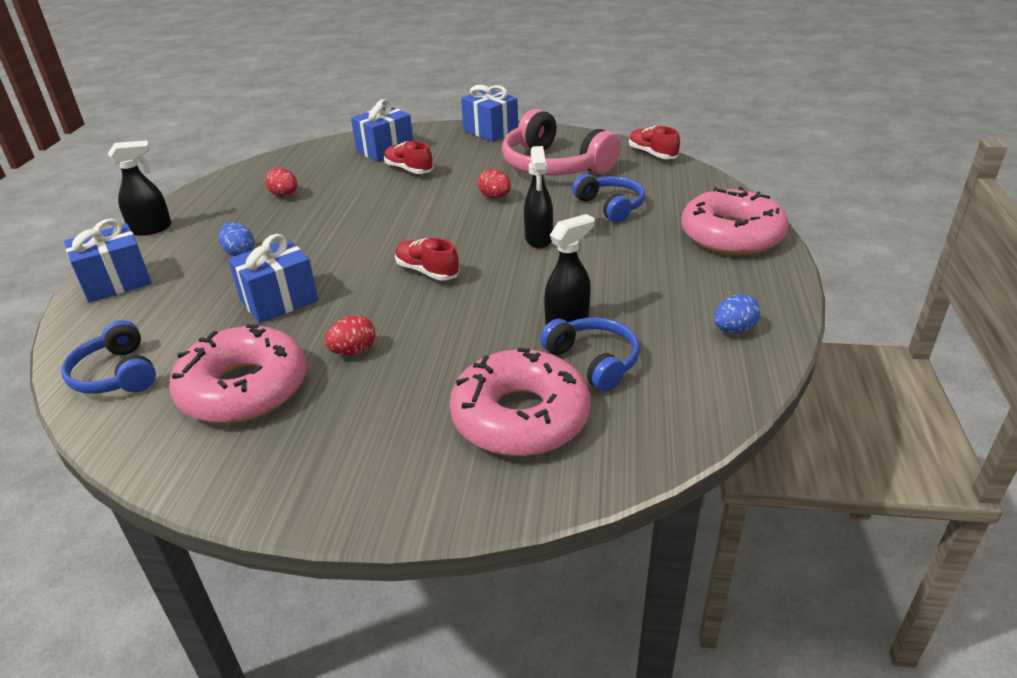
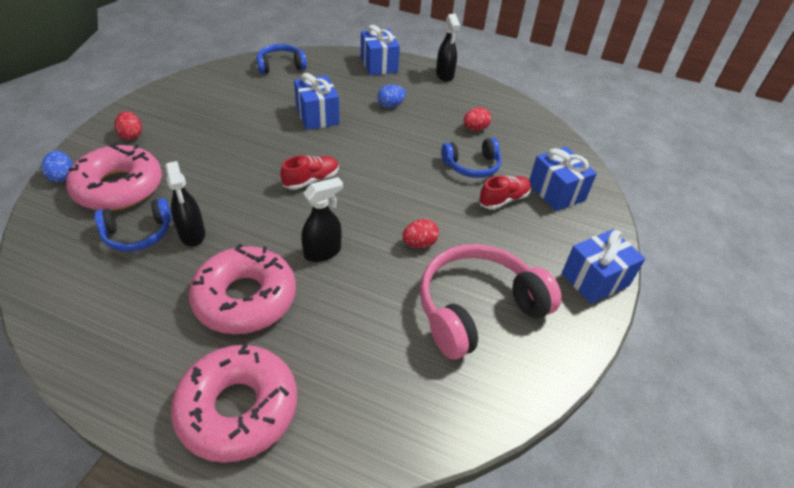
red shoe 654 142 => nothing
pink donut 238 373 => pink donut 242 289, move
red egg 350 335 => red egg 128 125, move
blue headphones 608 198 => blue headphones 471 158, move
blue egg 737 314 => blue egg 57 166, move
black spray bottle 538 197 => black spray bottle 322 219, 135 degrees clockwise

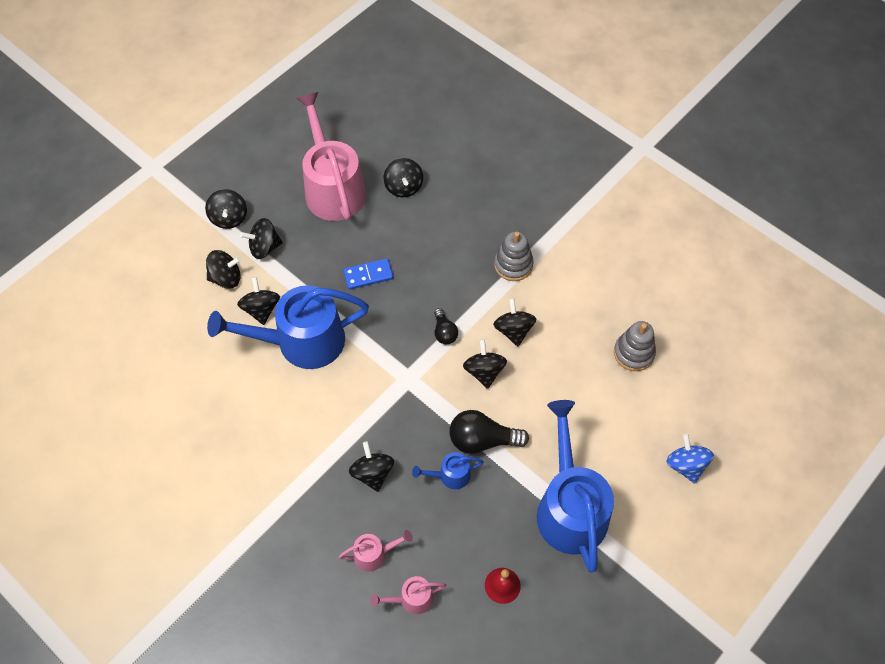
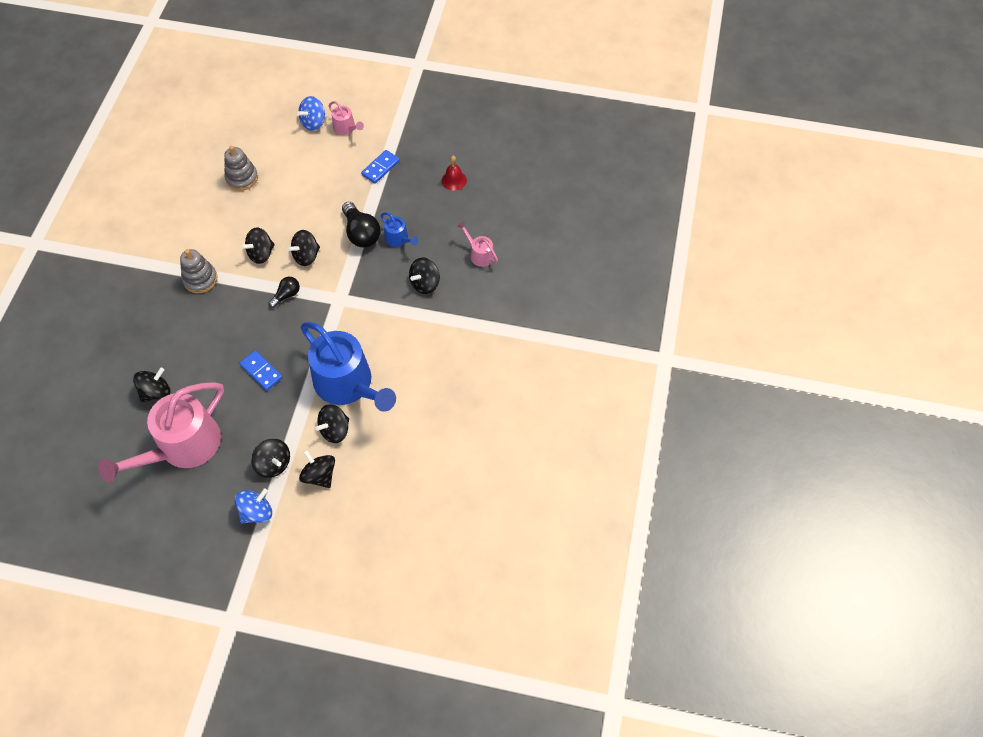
pink watering can 408 595 => pink watering can 346 118, move
blue watering can 575 486 => blue domino 380 167
black spinning top 226 209 => blue spinning top 253 505

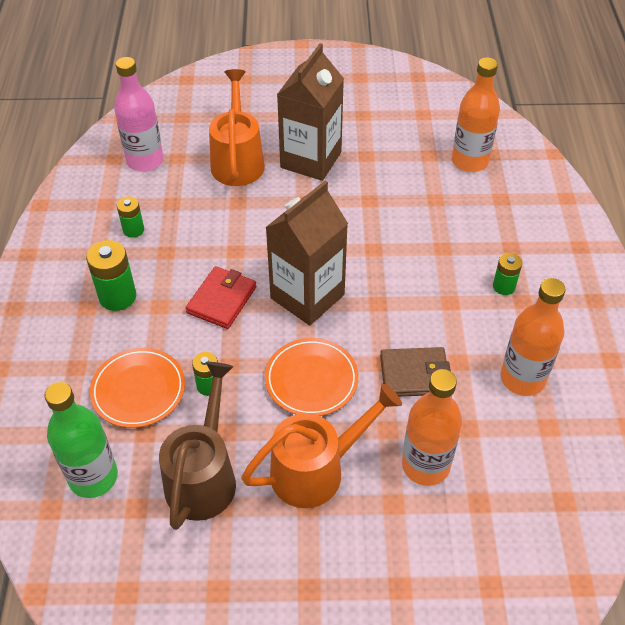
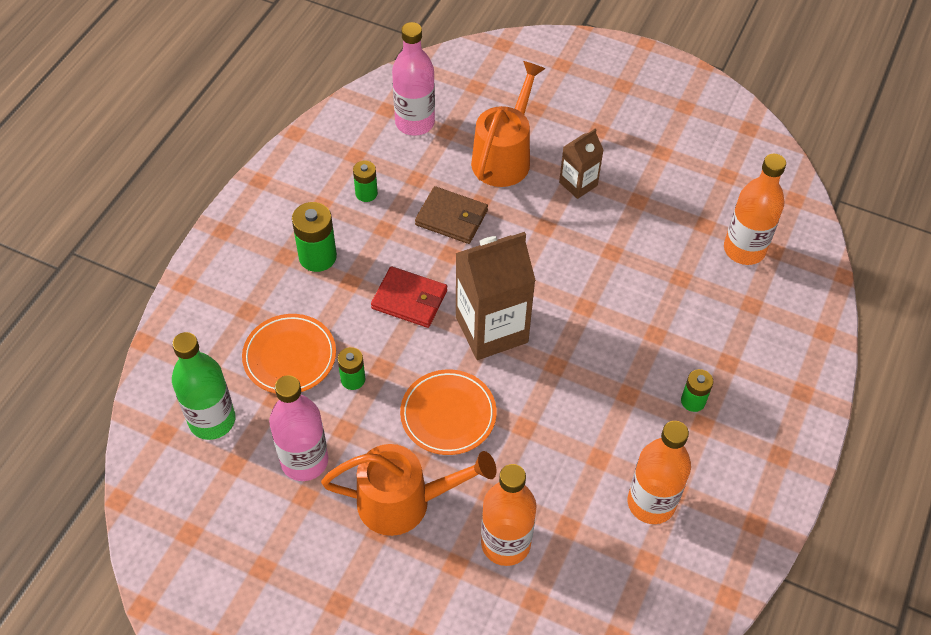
brown wallet 415 372 => brown wallet 451 215, move
brown watering can 197 446 => pink bottle 298 428
red wallet 221 297 => red wallet 409 297, 60 degrees clockwise
brown carton 310 112 => brown carton 581 163, x0.54

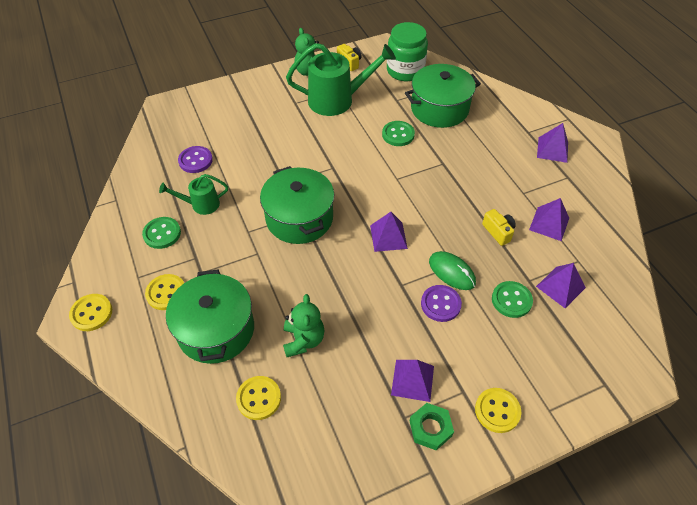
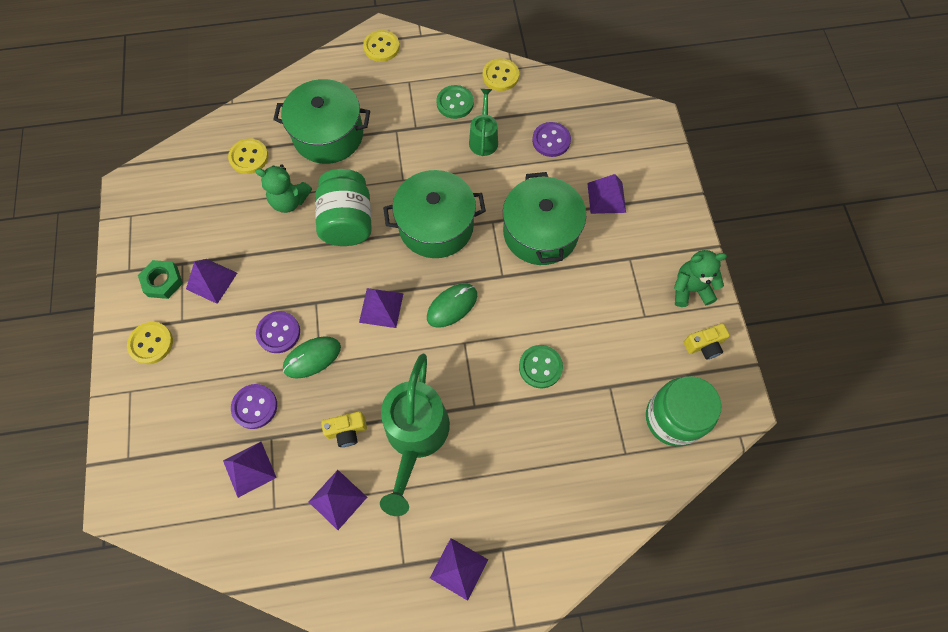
nothing => green jar 343 207
nothing => green mouse 452 305
nothing => purple pyramid 606 194
yellow button 164 292 => yellow button 501 74, move
green watering can 341 79 => green watering can 415 435, move
green pot 443 96 => green pot 544 218, move
green button 512 299 => purple button 254 406

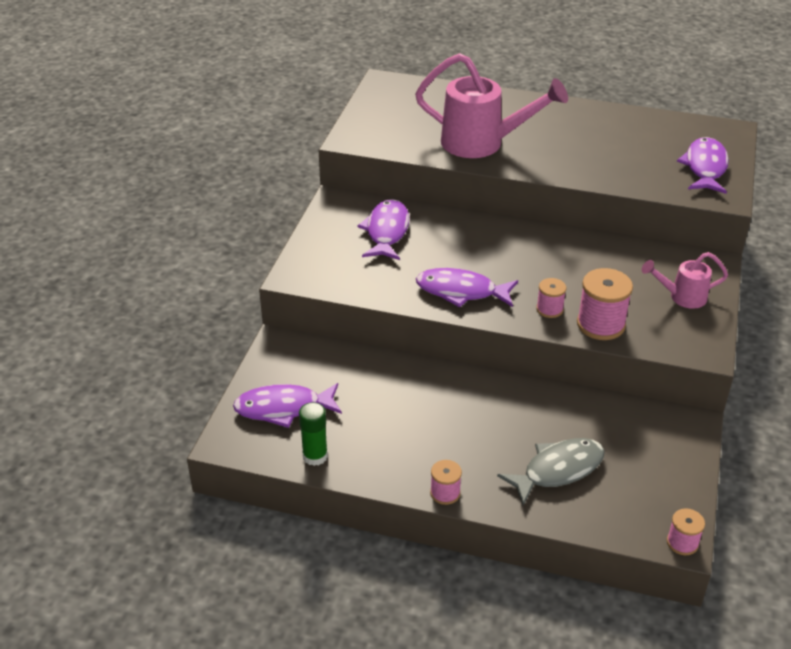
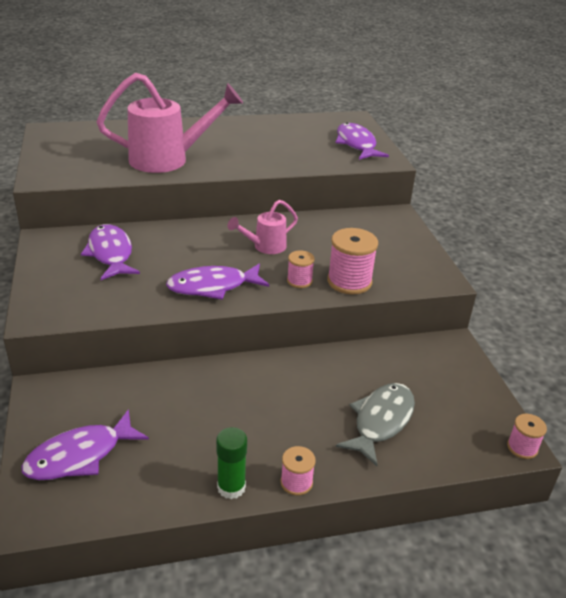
green glue stick 313 434 => green glue stick 231 463, move
pink watering can 685 280 => pink watering can 262 227, move

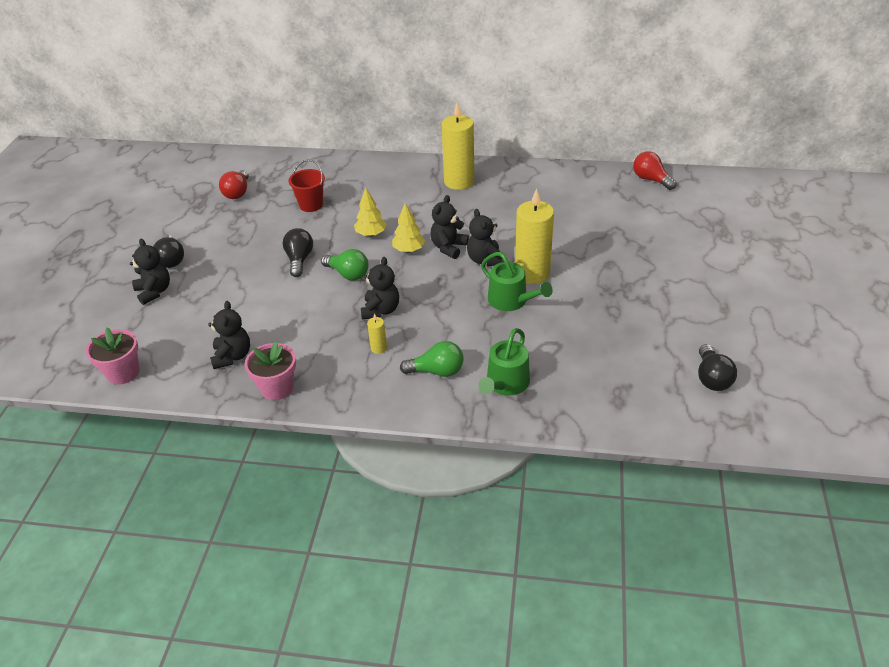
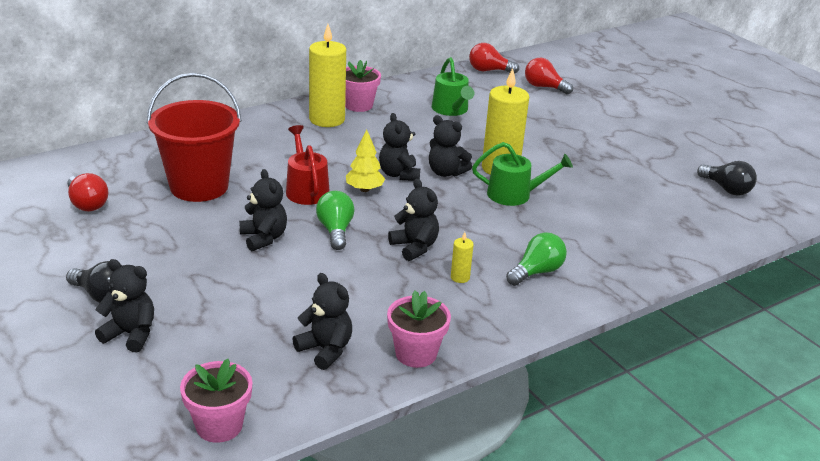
nothing => pink flower pot 363 86
nothing => red light bulb 549 76
green watering can 504 362 => green watering can 453 86, move
black light bulb 298 252 => black teddy bear 263 210
yellow tree 370 212 => red watering can 307 165
green light bulb 345 264 => green light bulb 335 220, 90 degrees counterclockwise
red bucket 306 185 => red bucket 194 137, x1.87

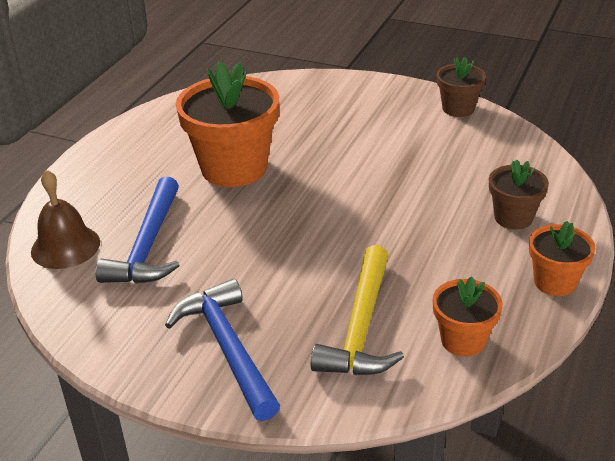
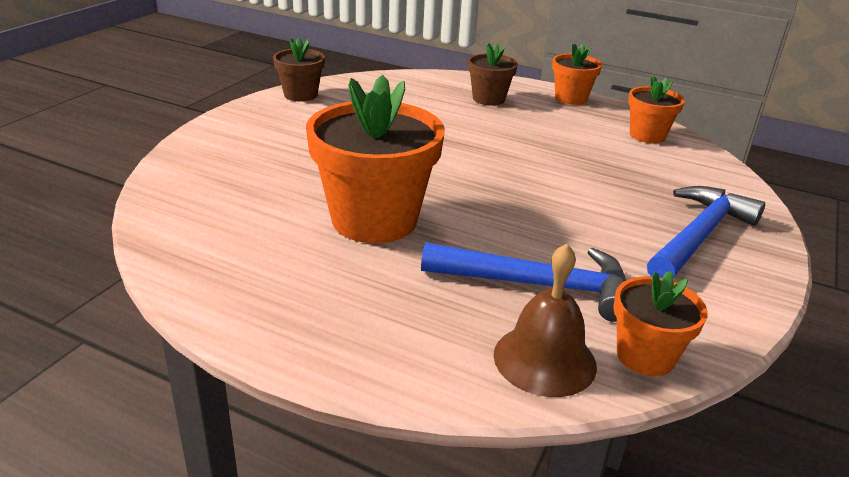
yellow hammer 357 310 => nothing
nothing => orange flower pot 660 323
blue hammer 222 350 => blue hammer 706 232, 150 degrees clockwise

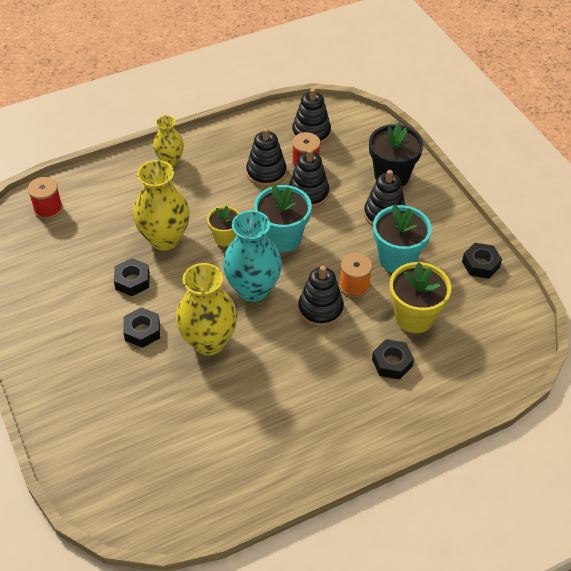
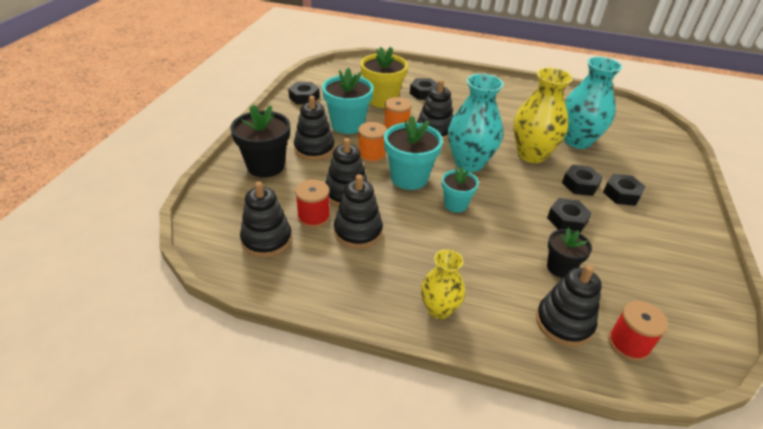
yellow vase 161 205 => nothing
nothing => orange spool 372 142
nothing => black stacking toy 569 306
nothing => black flower pot 569 253
nothing => turquoise vase 593 103
nothing => black nut 624 190
yellow flower pot 223 226 => turquoise flower pot 460 190

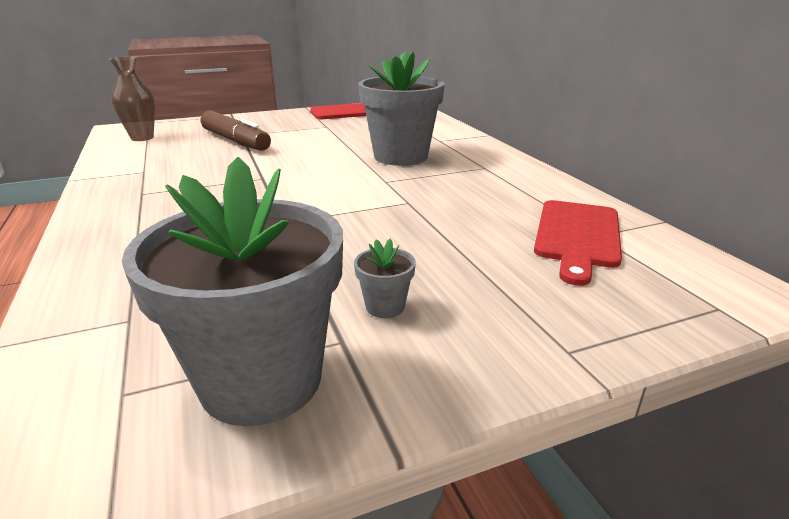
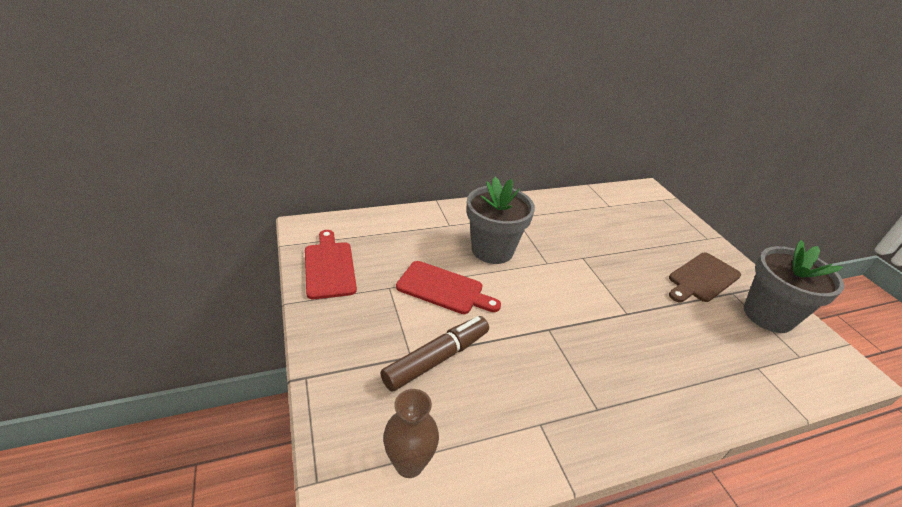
red cutting board 578 243 => red cutting board 448 287, move
grey flower pot 385 278 => brown cutting board 705 277

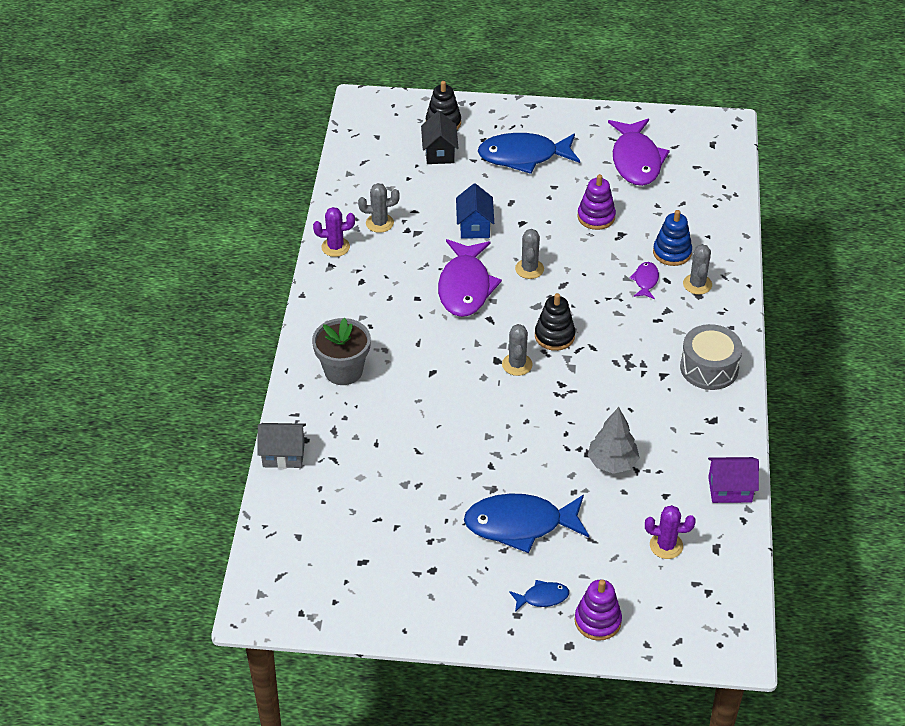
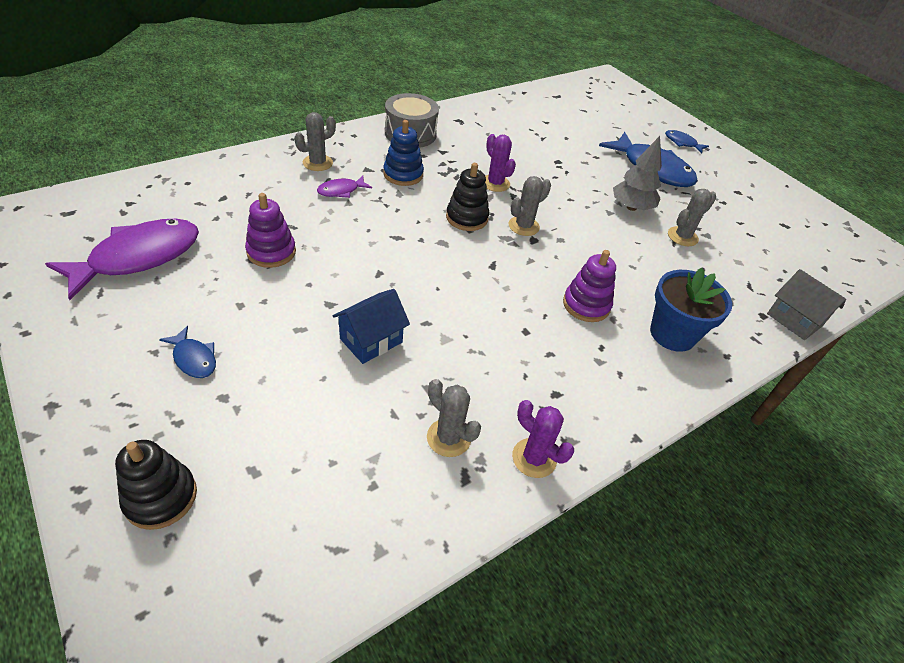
black house 440 137 => nothing
purple fish 470 278 => nothing
purple house 733 480 => nothing
grey cactus 529 254 => grey cactus 692 217, move
purple stacking toy 598 610 => purple stacking toy 589 286, move
grey tree 614 440 => grey tree 637 173, move
purple cactus 670 532 => purple cactus 500 163, move
blue stacking toy 672 238 => blue stacking toy 403 153, move
grey flower pot 341 351 => blue flower pot 691 310
blue fish 529 153 => blue fish 187 352, x0.46

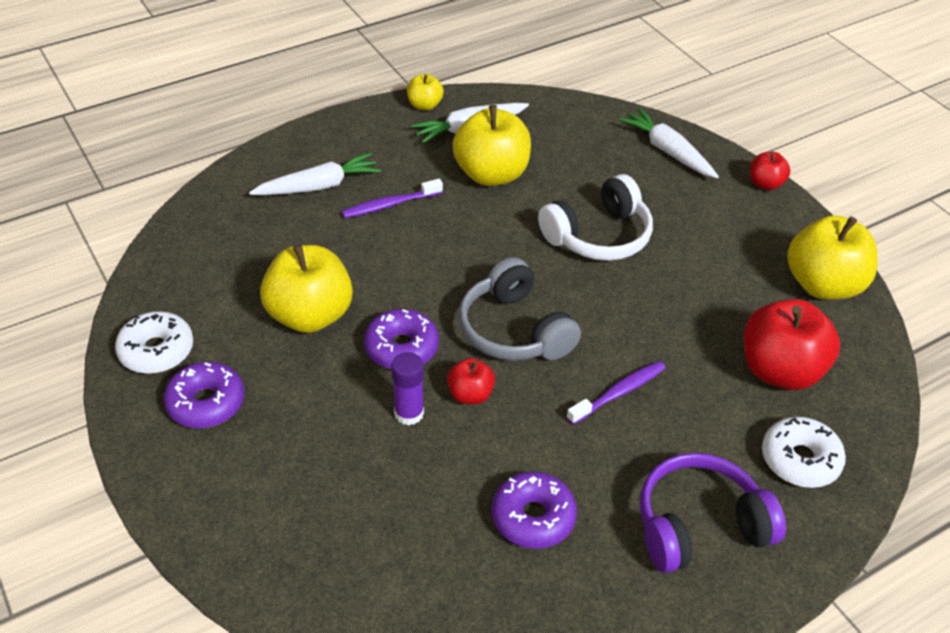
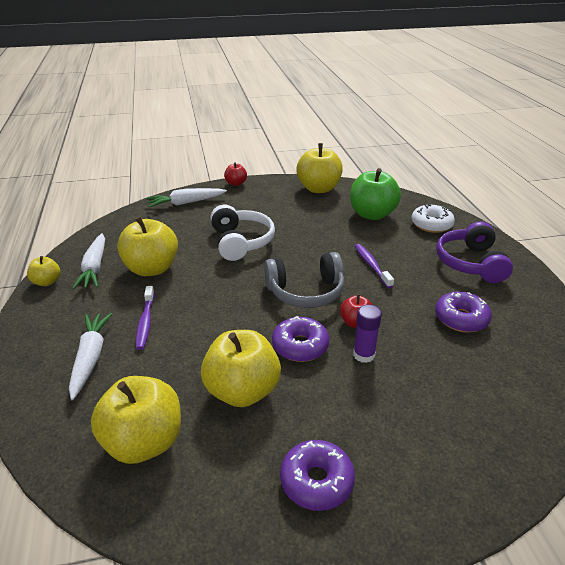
white donut 154 342 => nothing
nothing => yellow apple 136 420
red apple 791 344 => green apple 375 194

